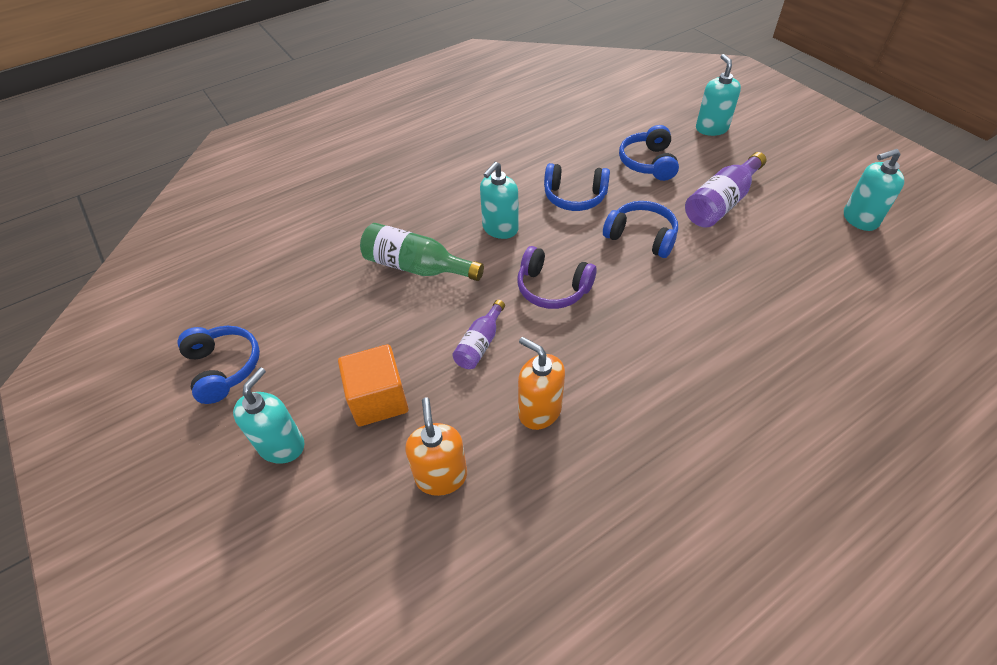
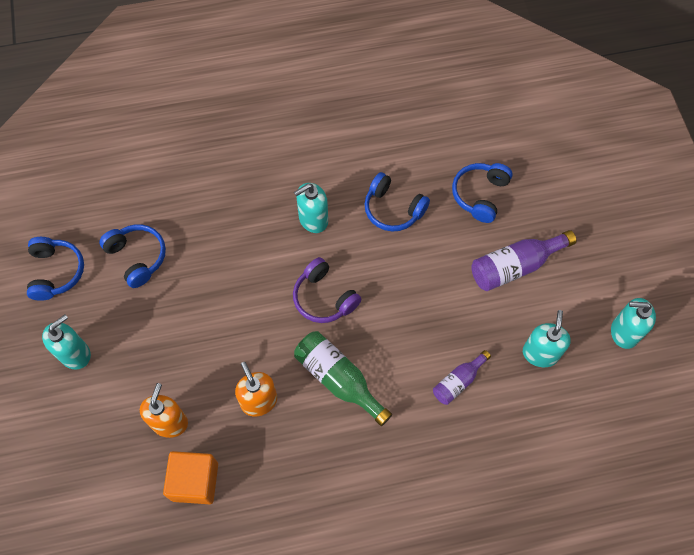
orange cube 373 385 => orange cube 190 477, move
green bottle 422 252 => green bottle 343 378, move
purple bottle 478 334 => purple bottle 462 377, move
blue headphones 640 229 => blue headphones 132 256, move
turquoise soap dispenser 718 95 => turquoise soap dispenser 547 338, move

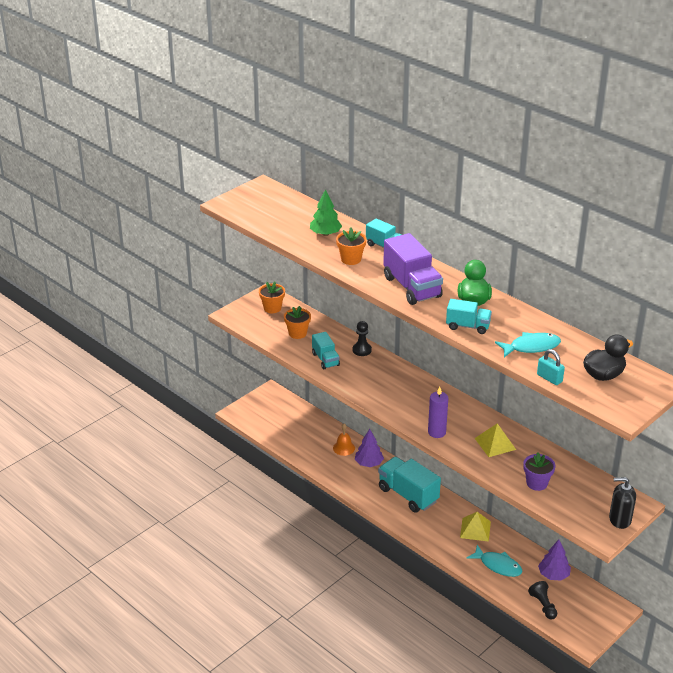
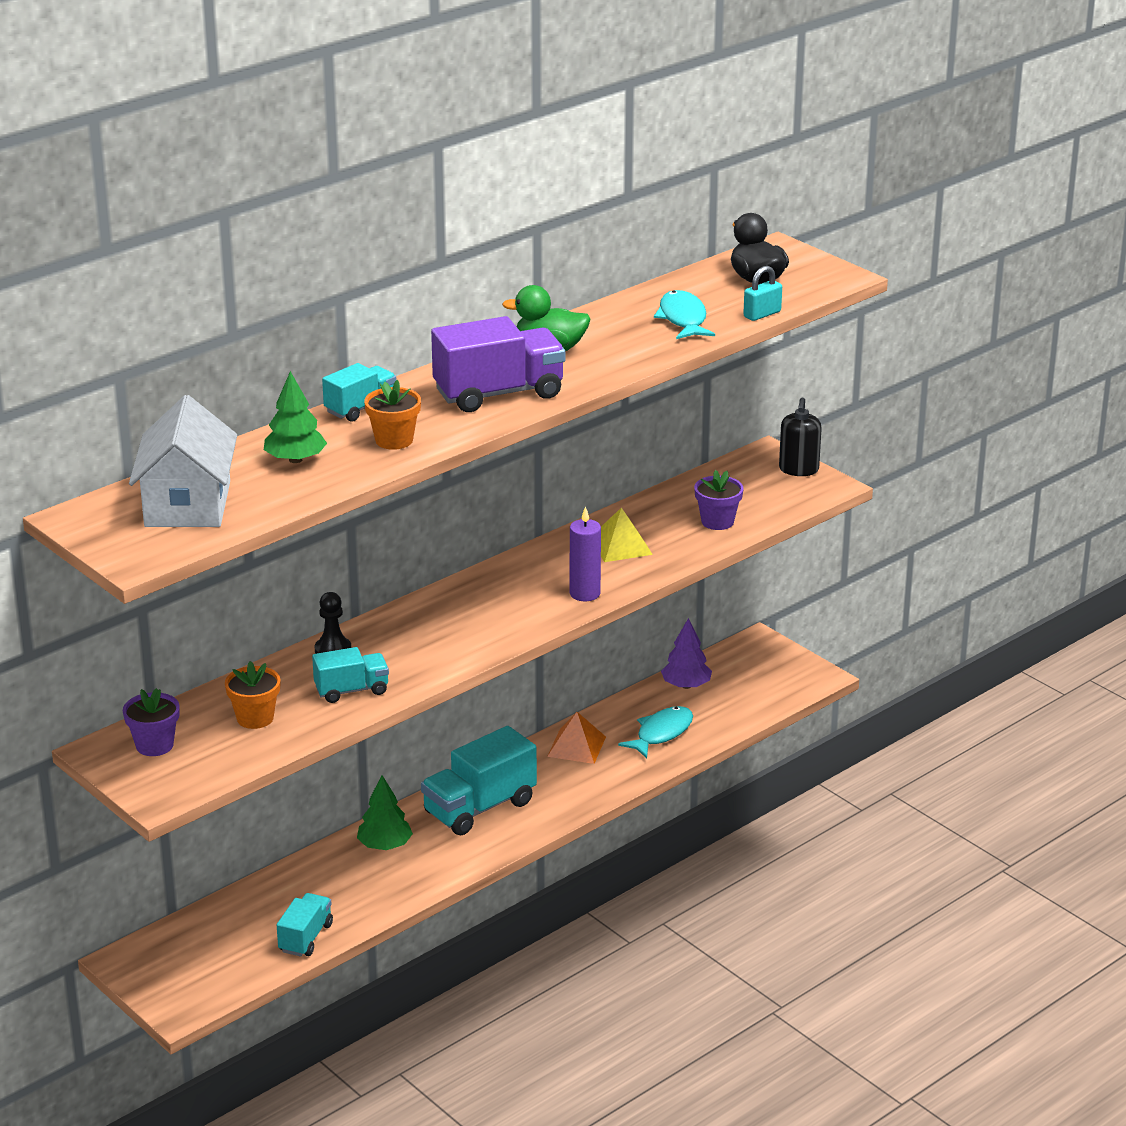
orange bell 344 439 => nothing
black pawn 542 600 => nothing
nothing => white house 183 461
turquoise truck 469 316 => turquoise truck 305 925, move
orange flower pot 272 297 => purple flower pot 151 722
purple tree 369 448 => green tree 385 812
yellow pyramid 475 527 => orange pyramid 576 738

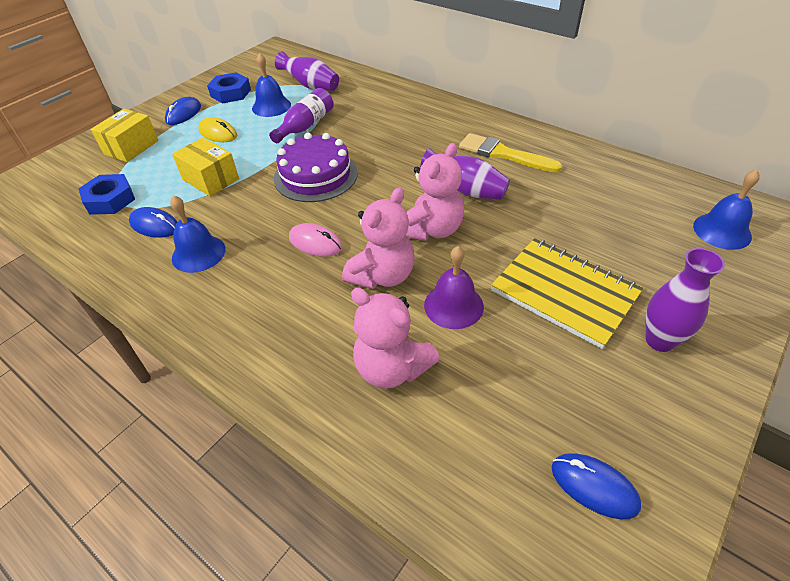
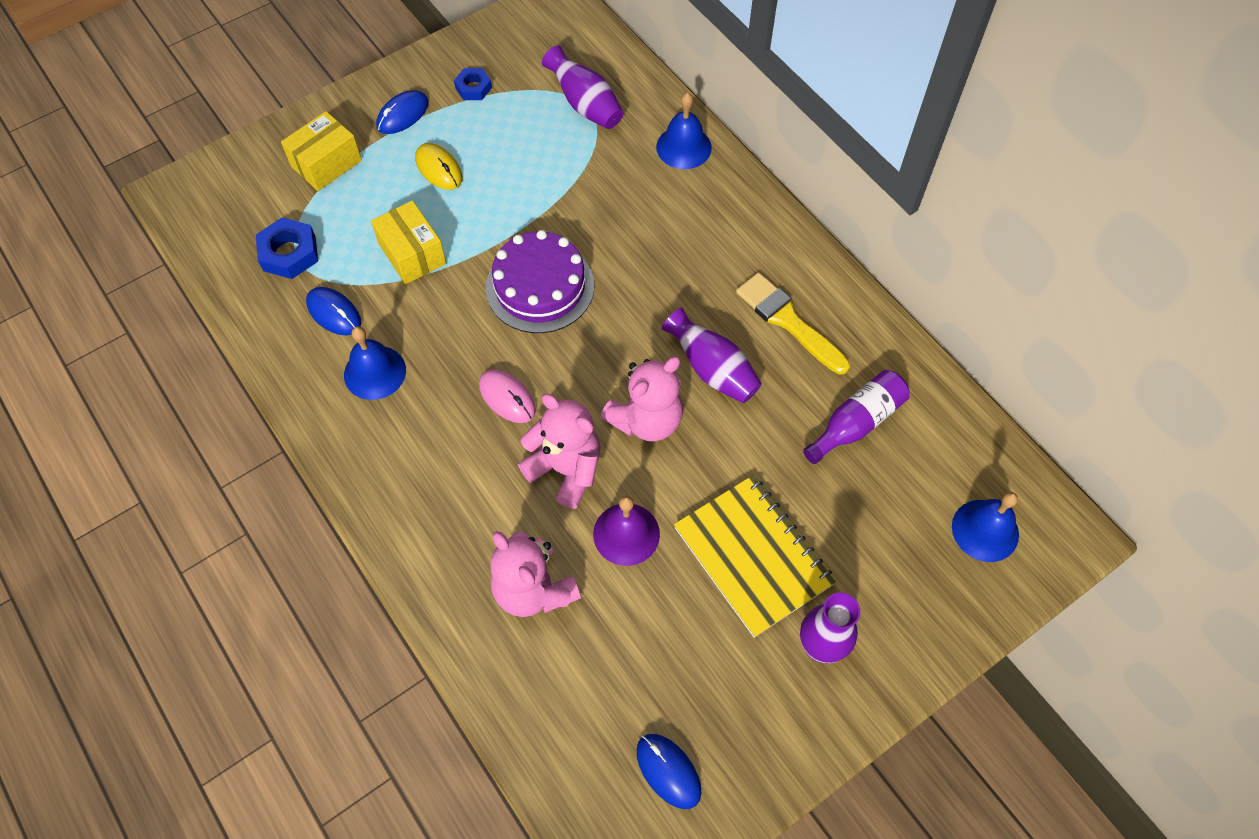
blue bell 271 85 => blue bell 684 130, move
purple bottle 301 115 => purple bottle 856 417, move
pink teddy bear 378 238 => pink teddy bear 559 451, 105 degrees counterclockwise
blue nut 229 87 => blue nut 473 84, x0.64

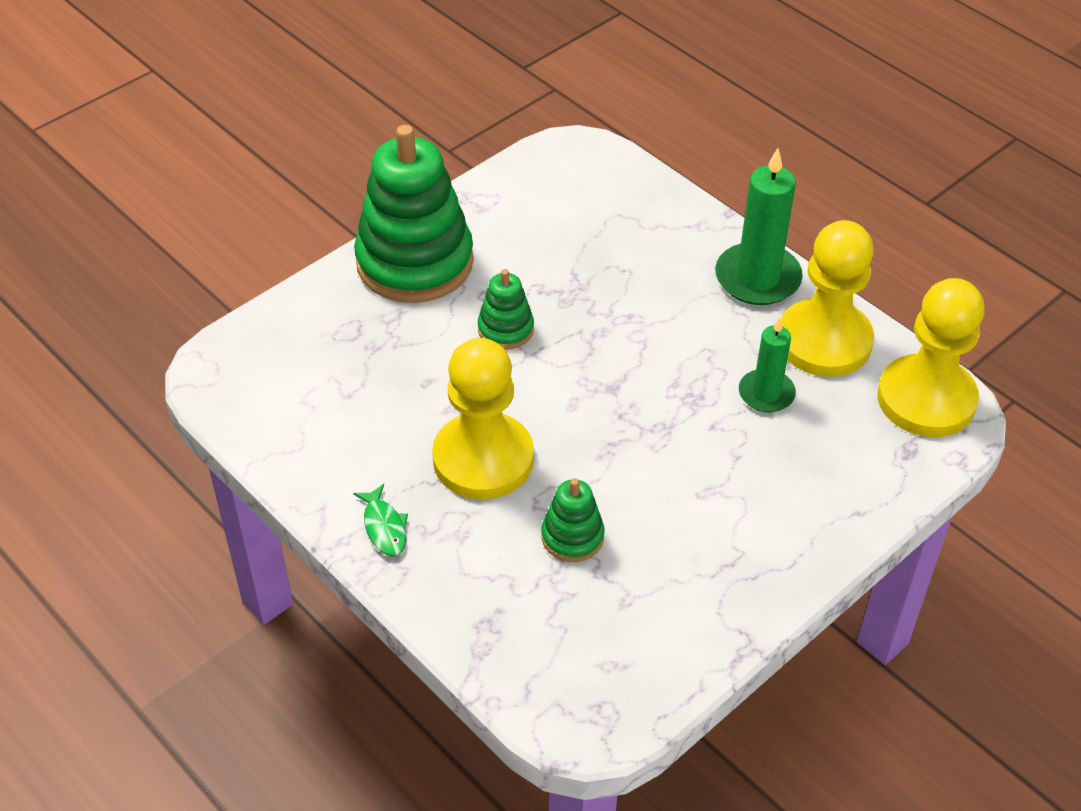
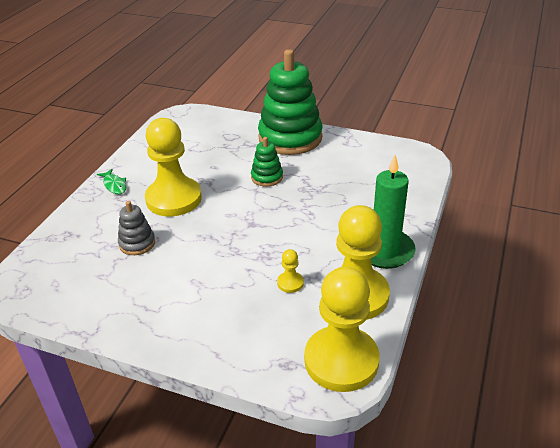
green candle 767 365 => yellow pawn 290 271
green stacking toy 573 520 => grey stacking toy 136 228
green fish 380 520 => green fish 111 181, 75 degrees counterclockwise

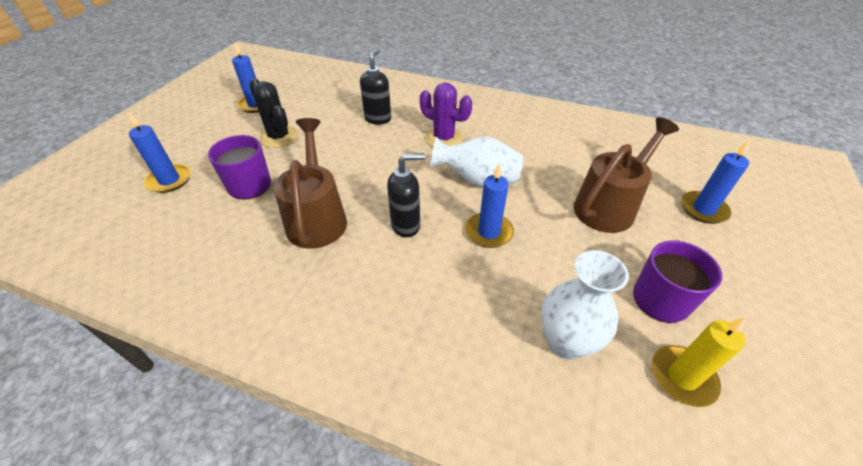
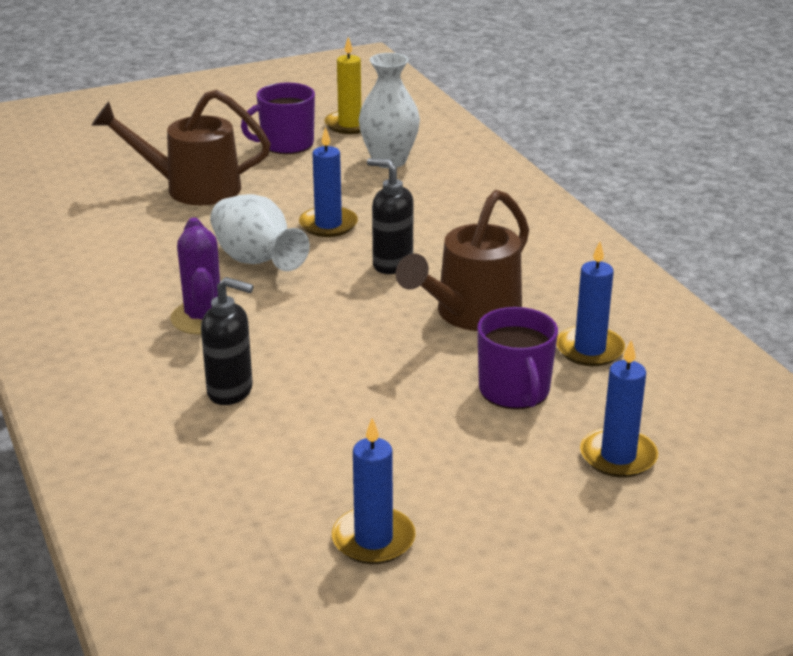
black cactus 273 113 => nothing
blue candle 715 182 => blue candle 590 303, move
black soap dispenser 375 86 => black soap dispenser 227 341, 135 degrees counterclockwise

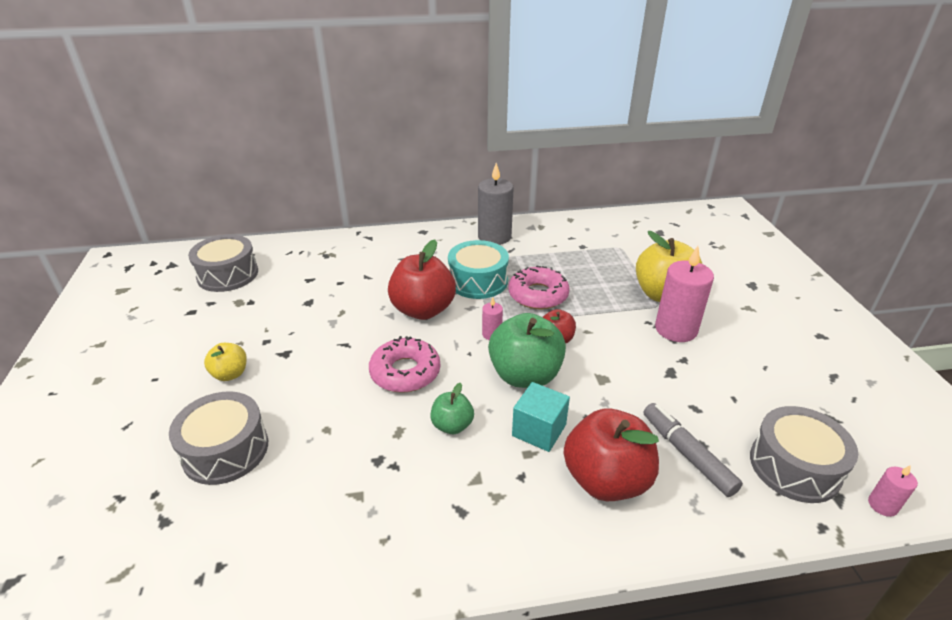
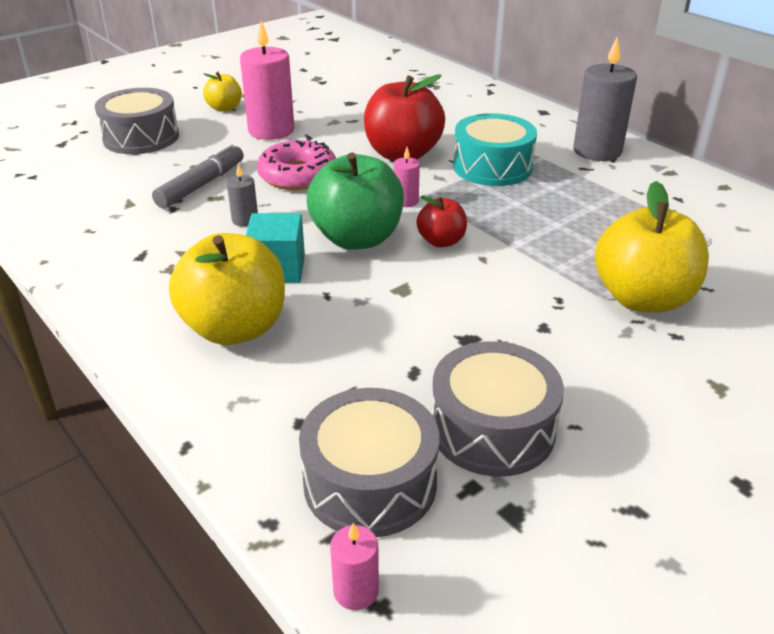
pink donut 539 287 => nothing
grey drum 223 263 => grey drum 498 409, move
grey marker 693 450 => grey marker 198 175, move
pink candle 684 294 => pink candle 267 80, move
green apple 452 408 => grey candle 242 195
red apple 611 454 => yellow apple 227 289

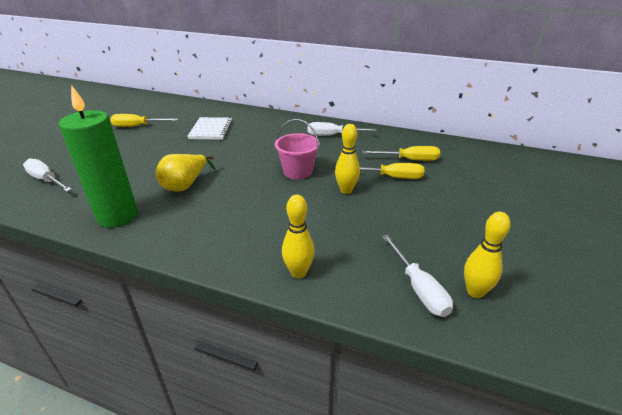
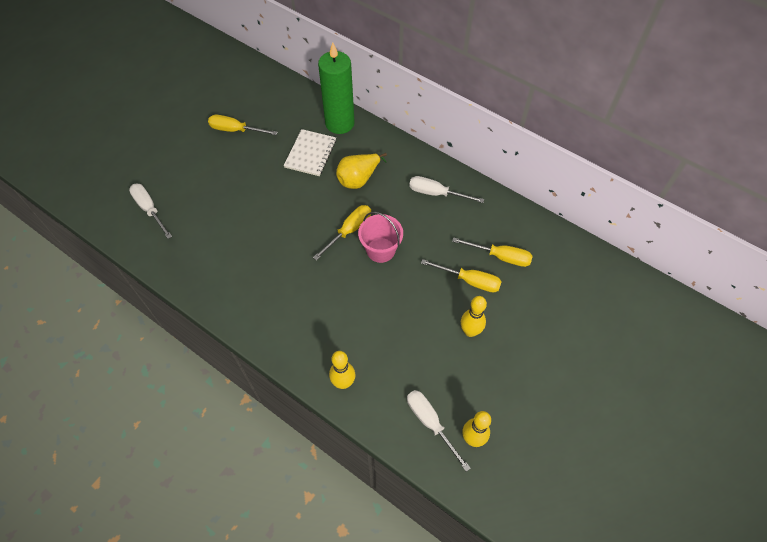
nothing => yellow screwdriver 342 233
green candle 98 156 => green candle 336 88, move
yellow pear 185 173 => yellow pear 361 171, move
yellow bowling pin 347 159 => yellow bowling pin 474 316, move
white screwdriver 417 276 => white screwdriver 439 431, 150 degrees clockwise

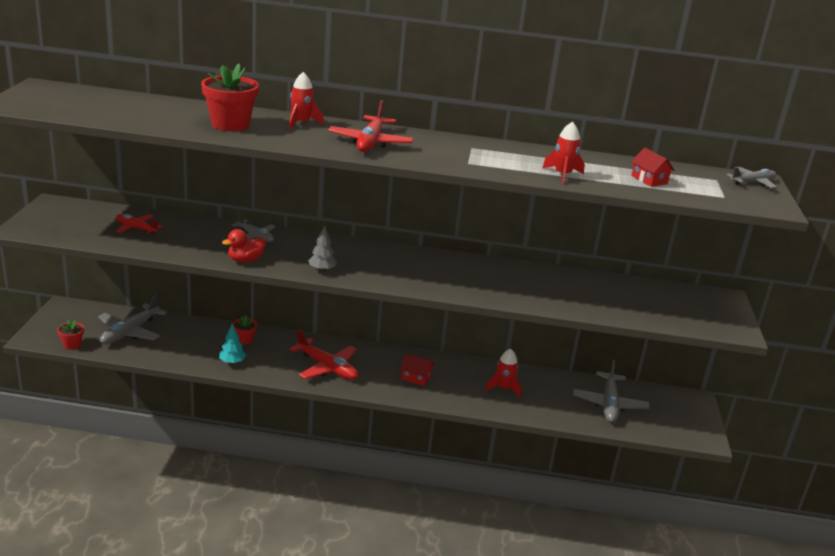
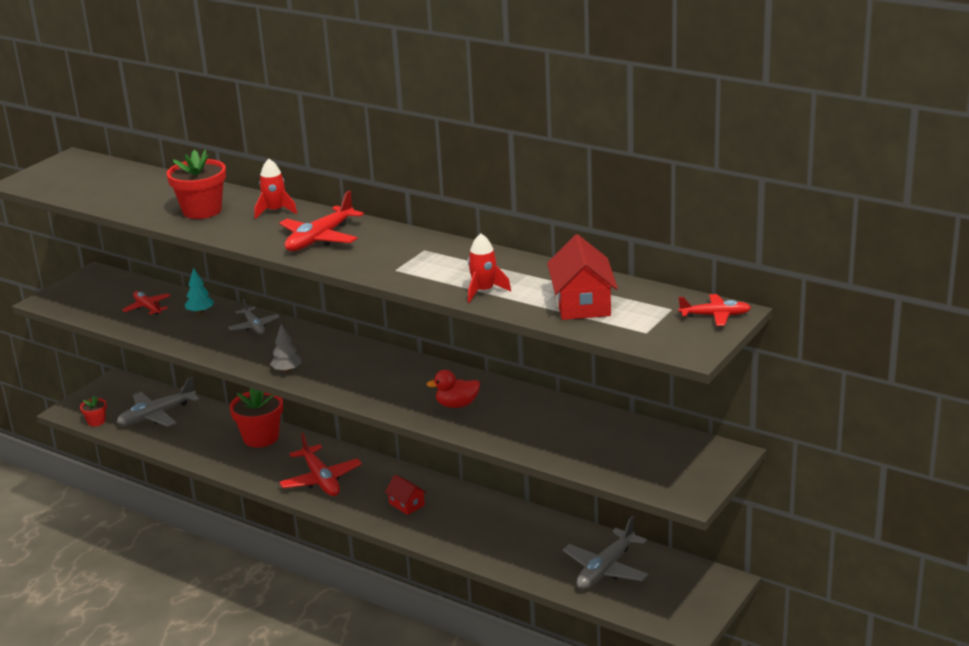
red rocket 503 373 => nothing
turquoise tree 232 344 => turquoise tree 199 291, move
red duck 244 246 => red duck 453 389, move
grey plane 751 177 => red plane 714 310
red flower pot 245 329 => red flower pot 256 418, x1.97
red house 653 167 => red house 582 277, x1.80

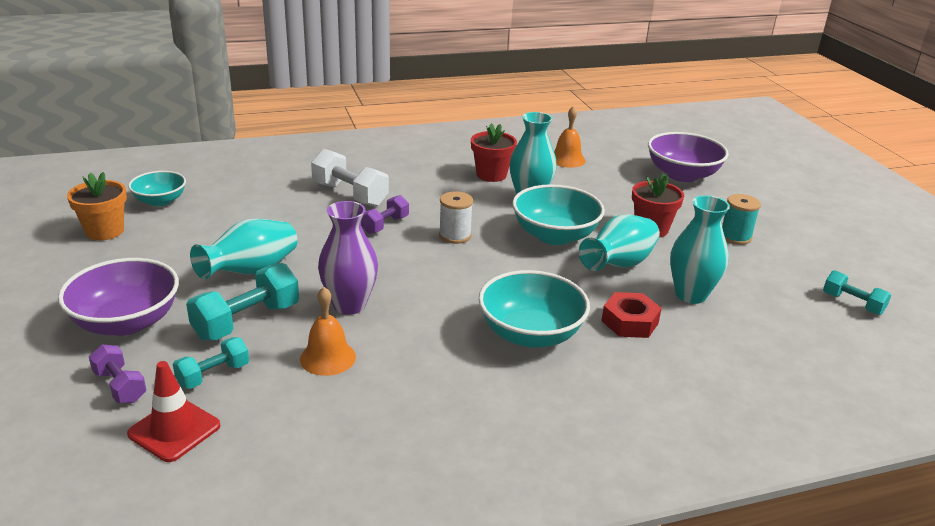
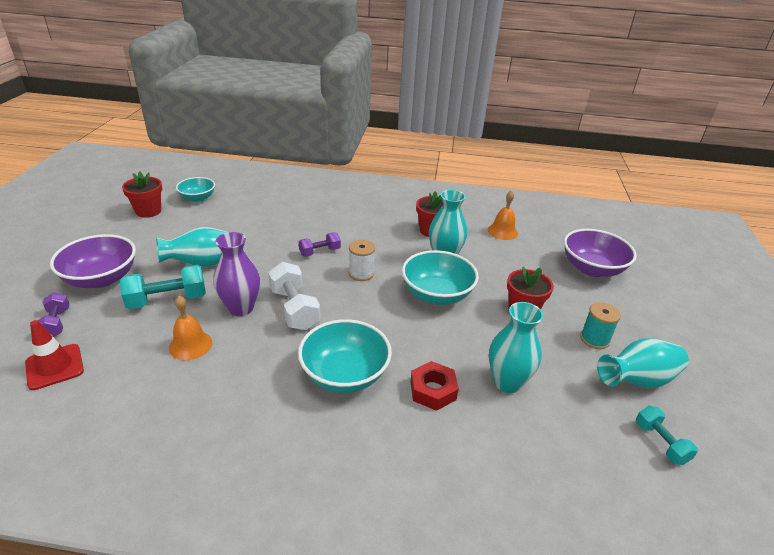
turquoise dumbbell 211 363 => nothing
white dumbbell 350 178 => white dumbbell 294 296, move
turquoise vase 619 242 => turquoise vase 643 363, move
orange flower pot 97 206 => red flower pot 142 194

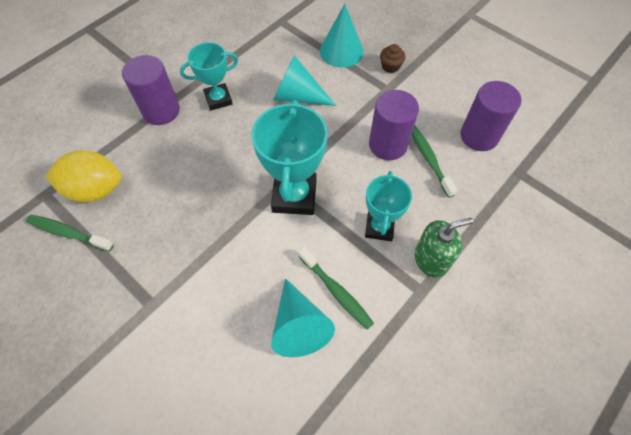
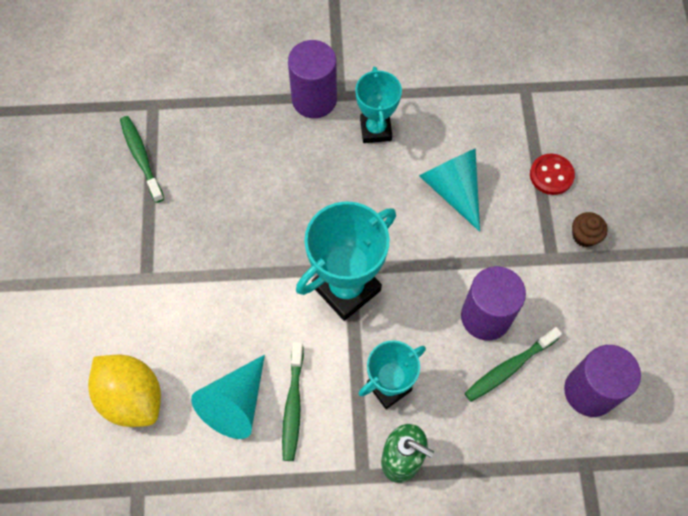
yellow lemon 83 176 => yellow lemon 124 391, move
turquoise cone 342 36 => red button 552 174
turquoise trophy 209 76 => turquoise trophy 379 105, 60 degrees clockwise
green toothbrush 435 162 => green toothbrush 513 364, 150 degrees counterclockwise

